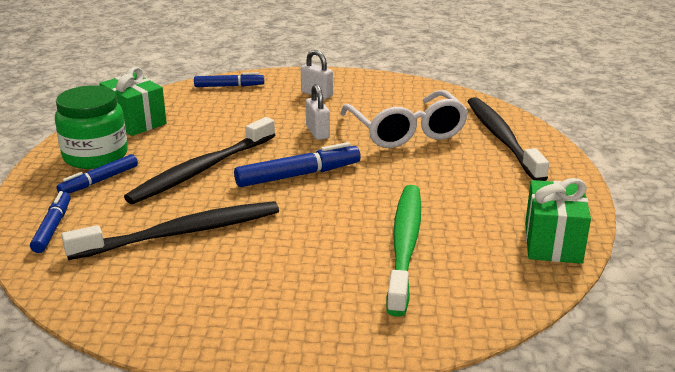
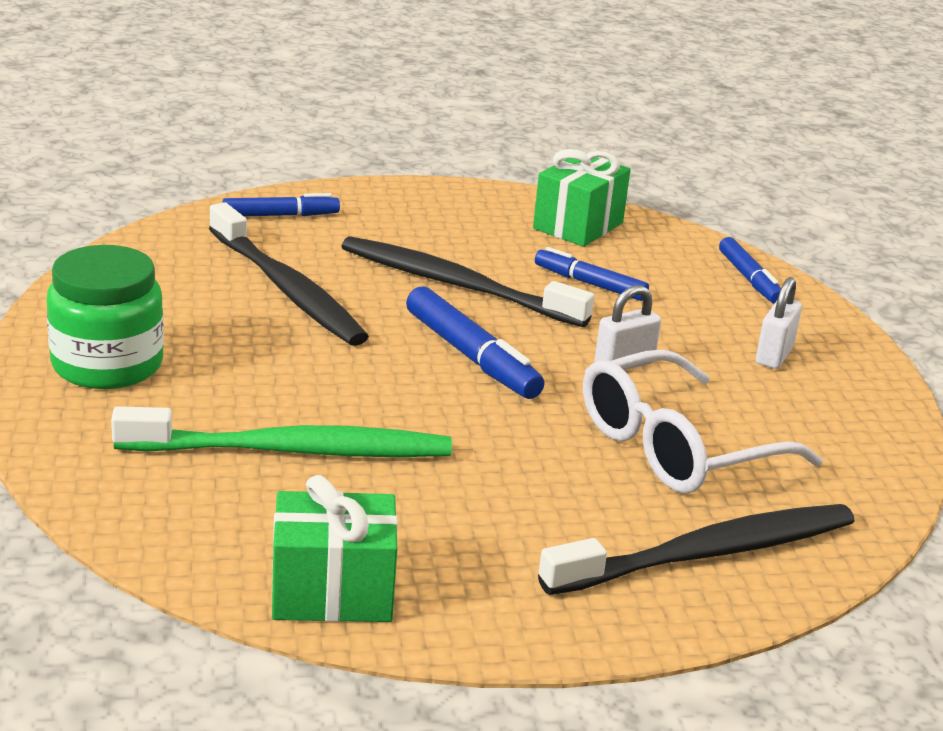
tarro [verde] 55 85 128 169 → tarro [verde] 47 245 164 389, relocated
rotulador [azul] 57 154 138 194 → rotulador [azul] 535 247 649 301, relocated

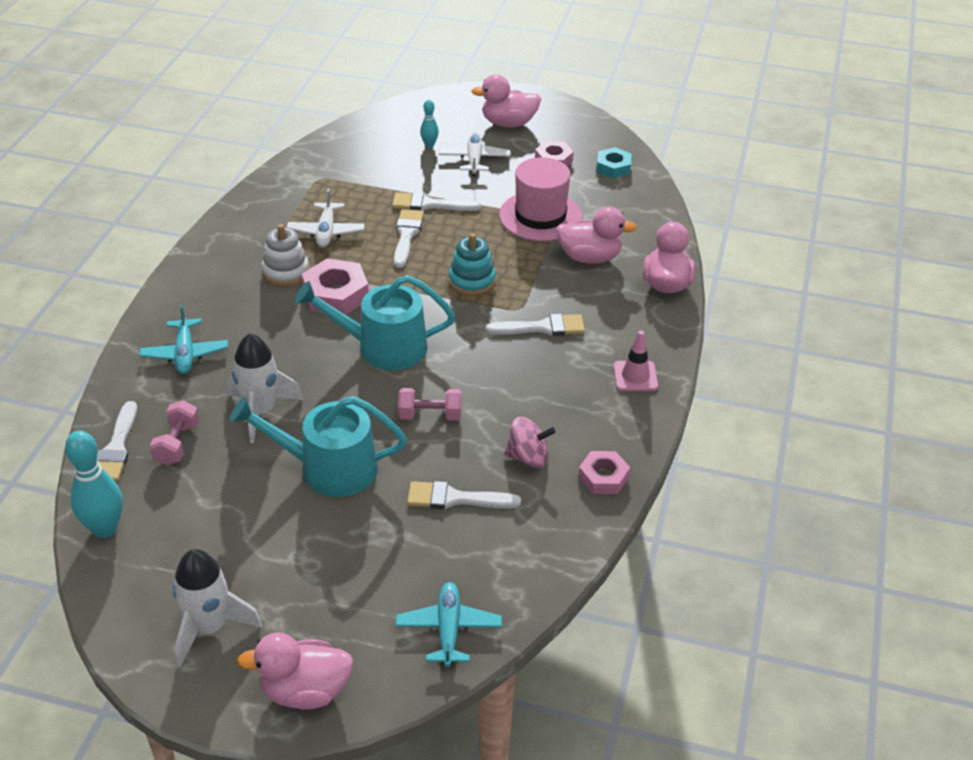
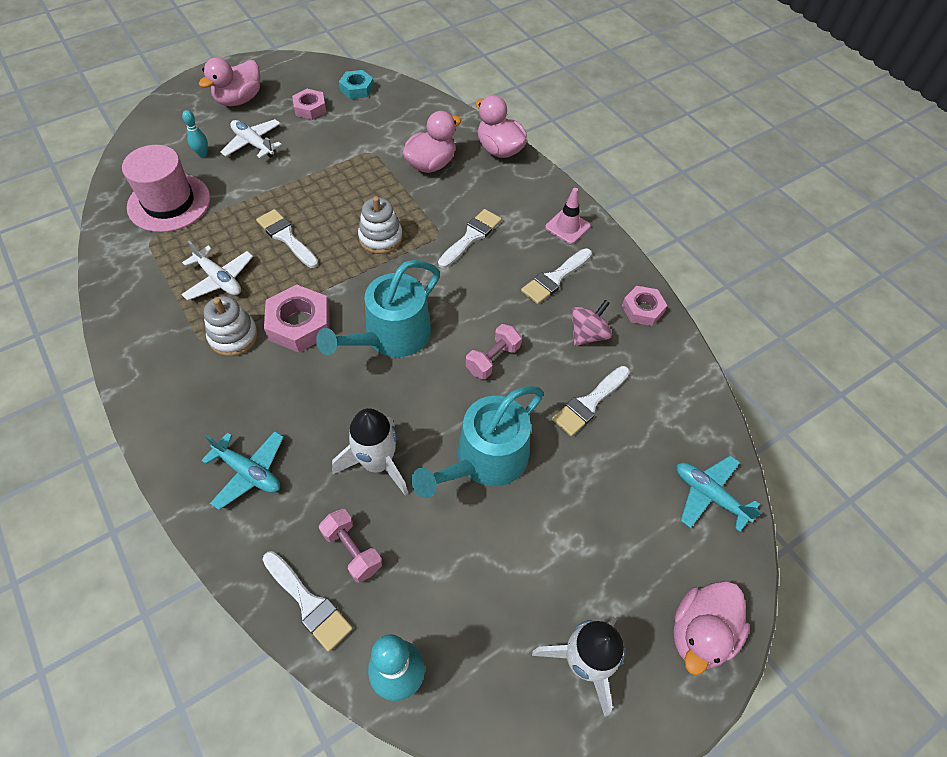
sombrero [rosa] 499 157 582 241 → sombrero [rosa] 122 145 210 232, relocated
pincel [blanco] 392 192 481 211 → pincel [blanco] 521 248 592 304, relocated
juguete apilable [turquesa] 449 233 496 296 → juguete apilable [blanco] 358 196 403 254

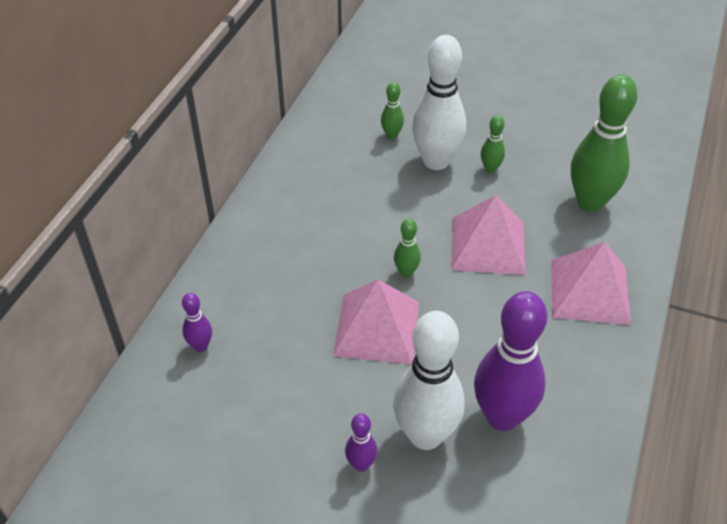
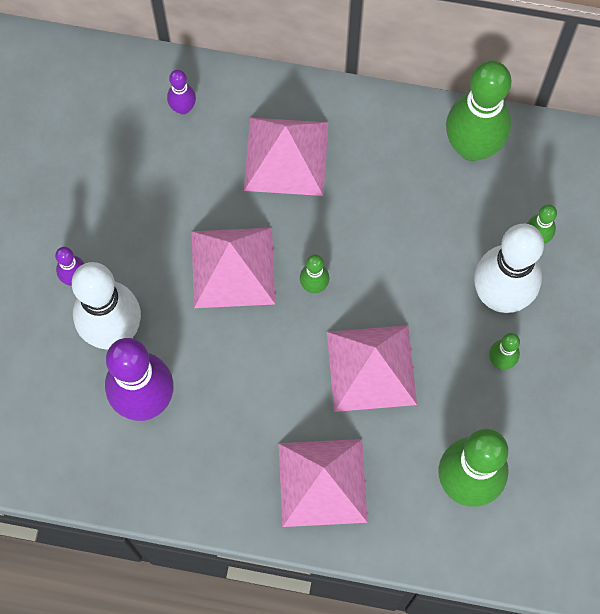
- → bolo [verde] 446 61 511 161
- → pirámide [rosa] 244 118 328 196

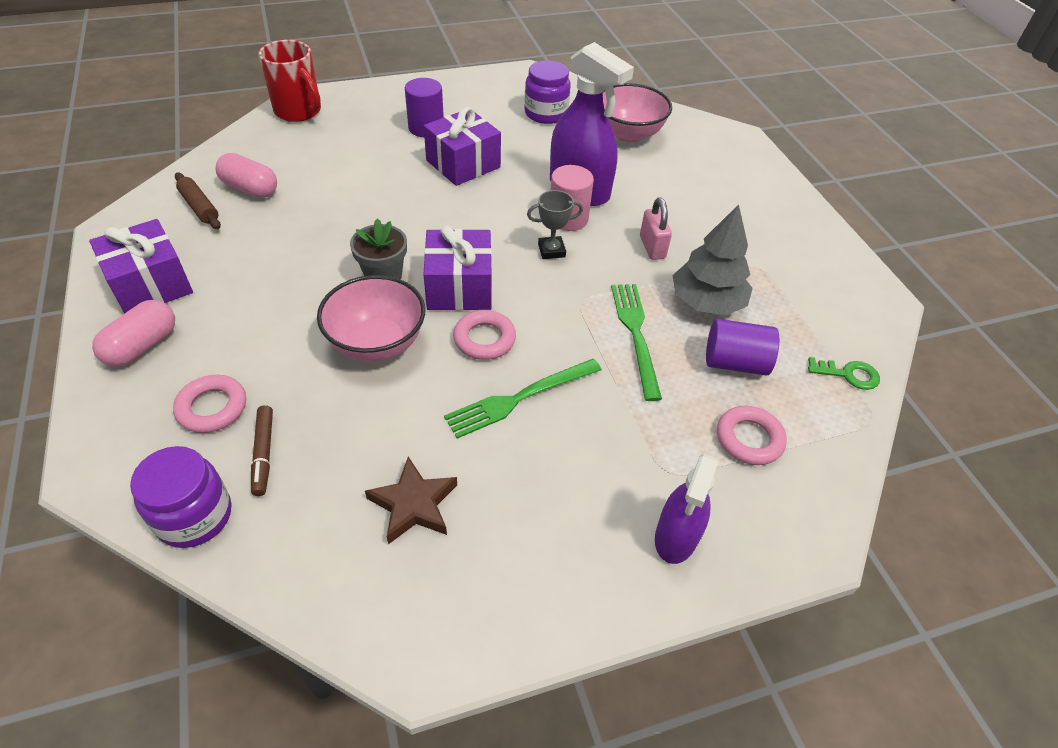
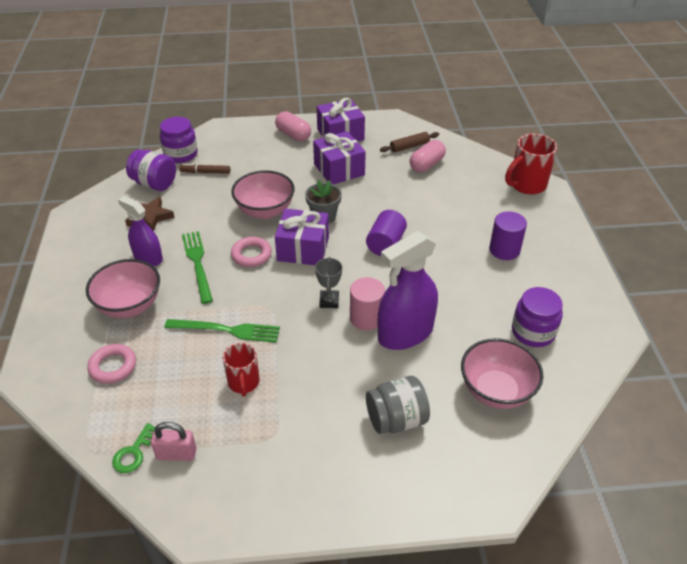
regalo [morado] 424 107 501 186 → regalo [morado] 313 131 366 185, relocated
candado [rosa] 640 197 672 260 → candado [rosa] 151 422 197 461, relocated
árbol [gris] 672 204 753 315 → taza [rojo] 223 343 260 396
cilindro [morado] 706 319 779 375 → cilindro [morado] 366 210 407 256, relocated
anillo [rosa] 173 375 246 433 → -
pulverizador [morado] 655 453 718 564 → pulverizador [morado] 118 196 163 266, relocated
- → tarro [morado] 126 149 176 191
- → cuenco [rosa] 86 259 160 318
- → tarro [gris] 366 376 430 434

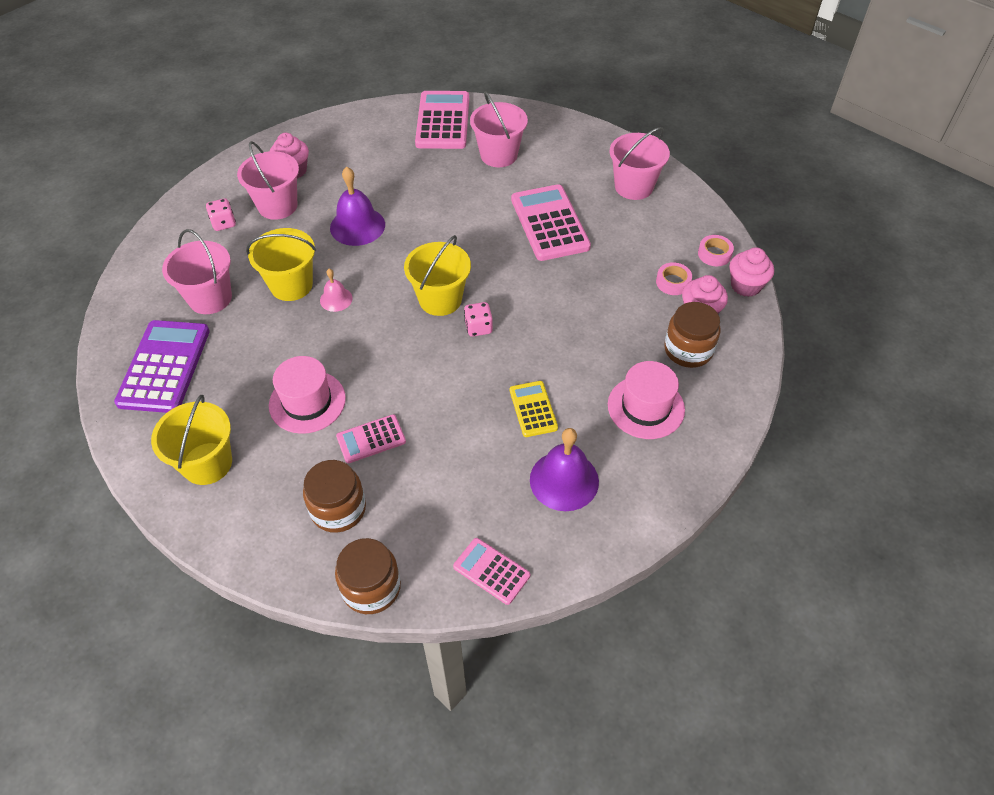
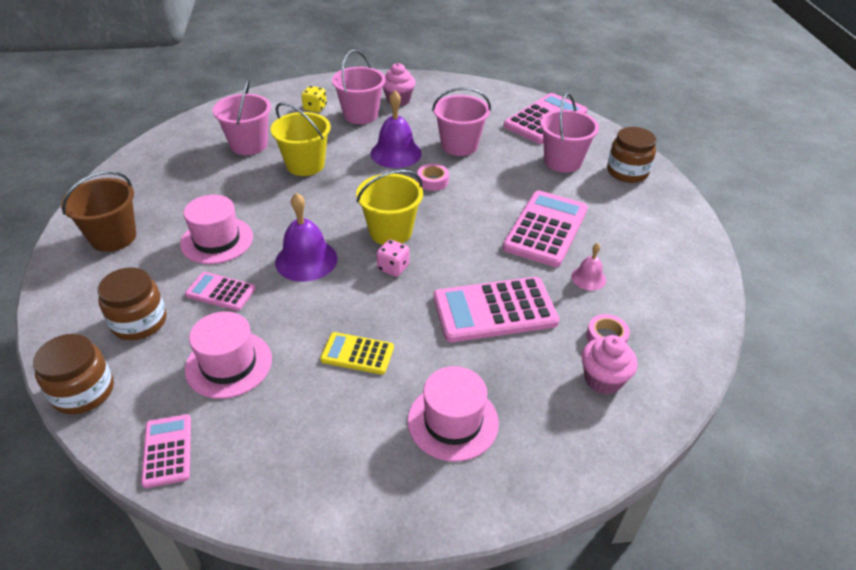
balde [rosa] 610 127 670 200 → balde [rosa] 432 87 491 156, relocated
dado [rosa] 206 198 236 231 → dado [amarillo] 301 86 327 113
cinta adhesiva [rosa] 698 235 734 266 → cinta adhesiva [rosa] 417 164 449 191, relocated
magdalena [rosa] 729 247 774 297 → -
campana [rosa] 320 269 353 312 → campana [rosa] 571 243 606 290, relocated
tarro [marrón] 664 302 721 368 → tarro [marrón] 607 127 656 183, relocated
calculadora [morado] 114 320 210 413 → -
calculadora [amarillo] 510 381 558 437 → calculadora [amarillo] 320 332 394 375, 105 degrees counterclockwise
balde [amarillo] 151 395 232 485 → balde [marrón] 61 171 136 252
campana [morado] 530 428 599 511 → campana [morado] 275 193 337 282, relocated
- → calculadora [rosa] 433 277 559 342
- → sombrero [rosa] 185 311 272 399

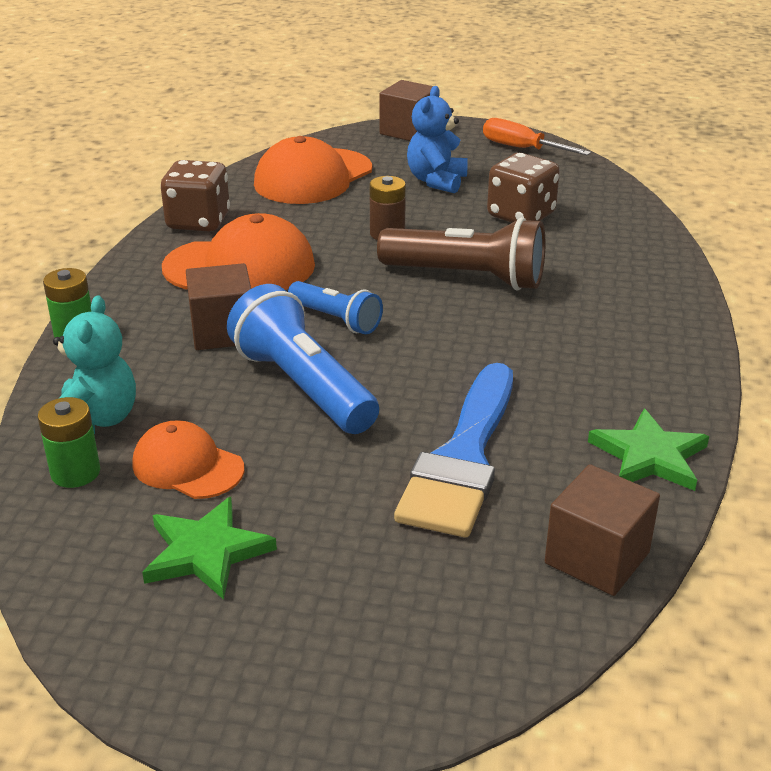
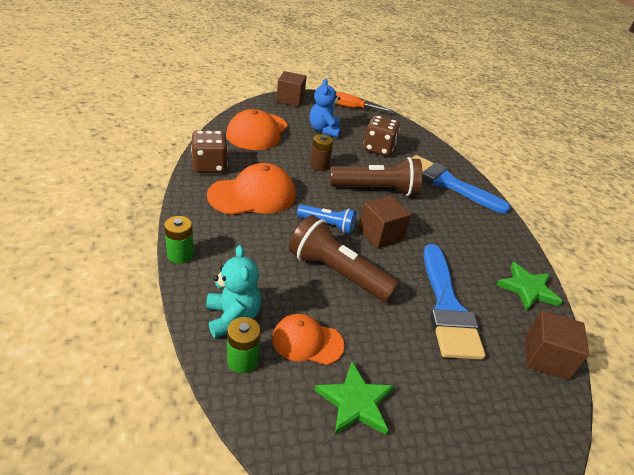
cubo [marrón] 186 263 251 350 → cubo [marrón] 359 196 411 249, relocated
lámpara de mano [azul] 227 284 379 434 → lámpara de mano [marrón] 289 215 400 303
- → pincel [azul] 411 155 511 214

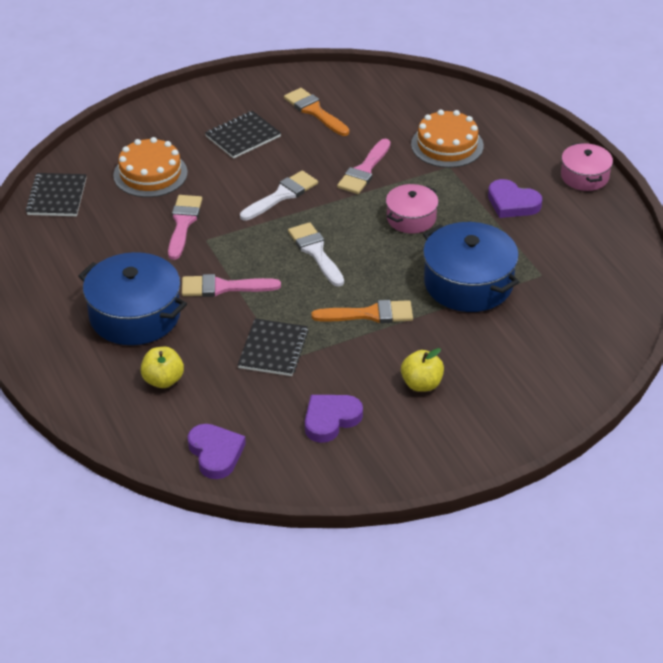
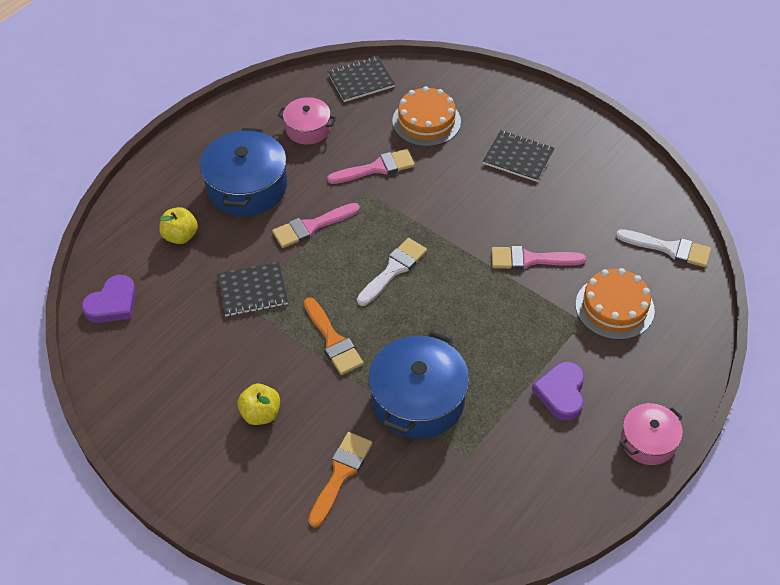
pincel [naranja] 284 88 349 136 → pincel [naranja] 308 432 372 528, relocated
pincel [blanco] 240 171 318 221 → pincel [blanco] 616 229 711 267, relocated
olla [rosa] 386 184 438 233 → olla [rosa] 278 97 336 144, relocated
pincel [rosa] 182 274 281 297 → pincel [rosa] 272 203 360 248, 90 degrees counterclockwise
corazón [morado] 305 395 363 443 → -

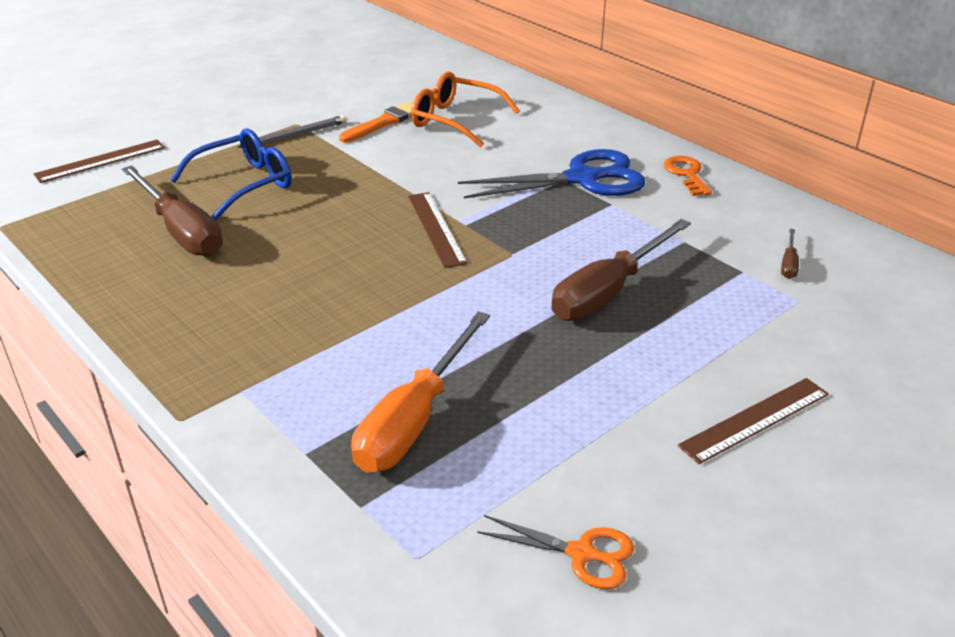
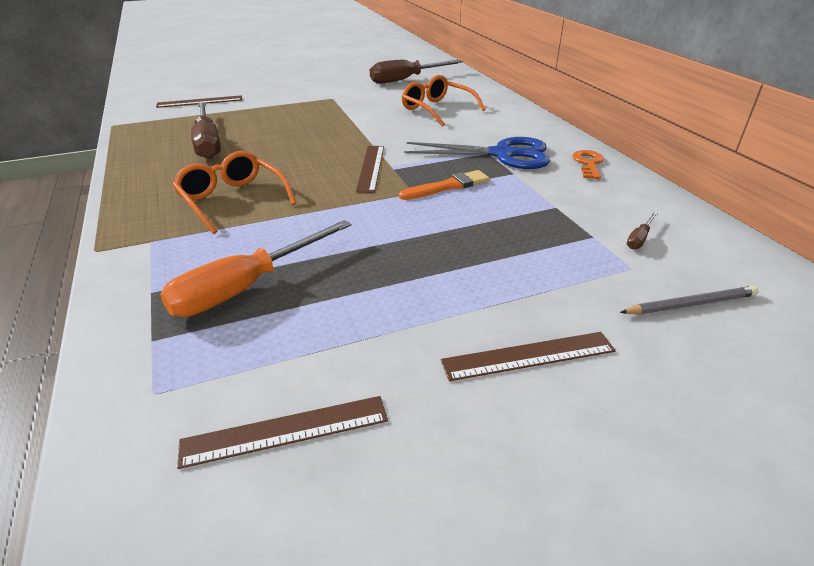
pincel [naranja] 339 102 413 143 → pincel [naranja] 399 170 489 200, relocated
lápiz [gris] 237 115 347 148 → lápiz [gris] 620 286 758 314, relocated
gafas [azul] 170 129 292 221 → -
destornillador [marrón] 551 219 691 321 → destornillador [marrón] 370 60 463 84, relocated
tijeras [naranja] 477 515 634 589 → regla [marrón] 177 396 388 469
- → gafas [naranja] 172 151 297 234

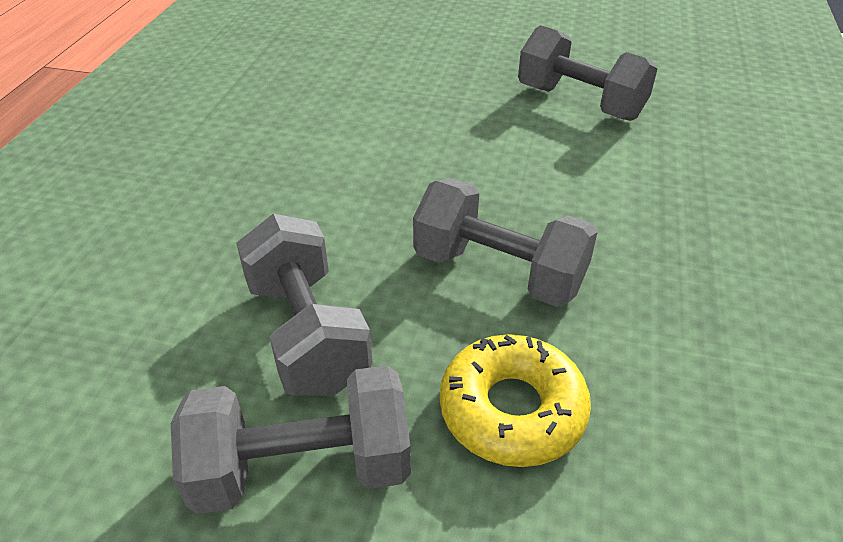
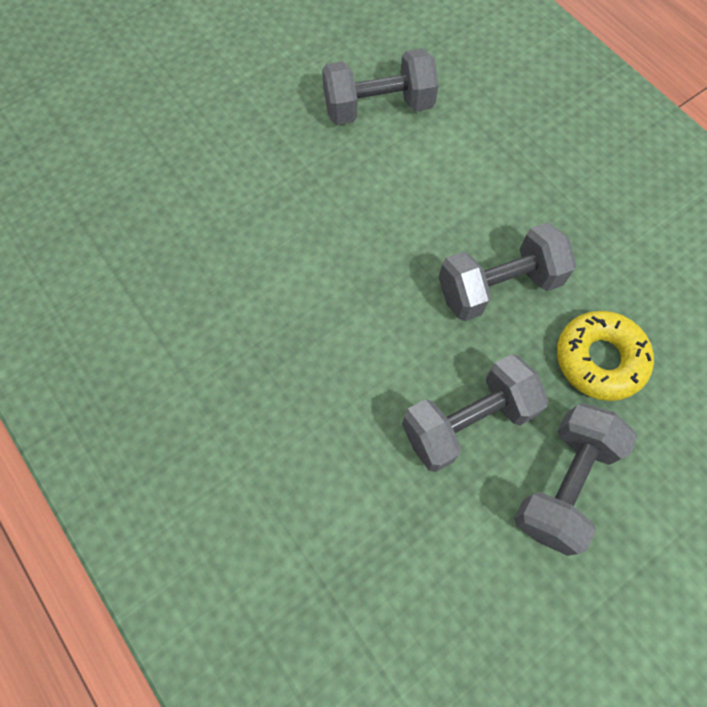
mancuerna [gris] 236 214 373 396 → mancuerna [gris] 402 354 549 472, 45 degrees counterclockwise

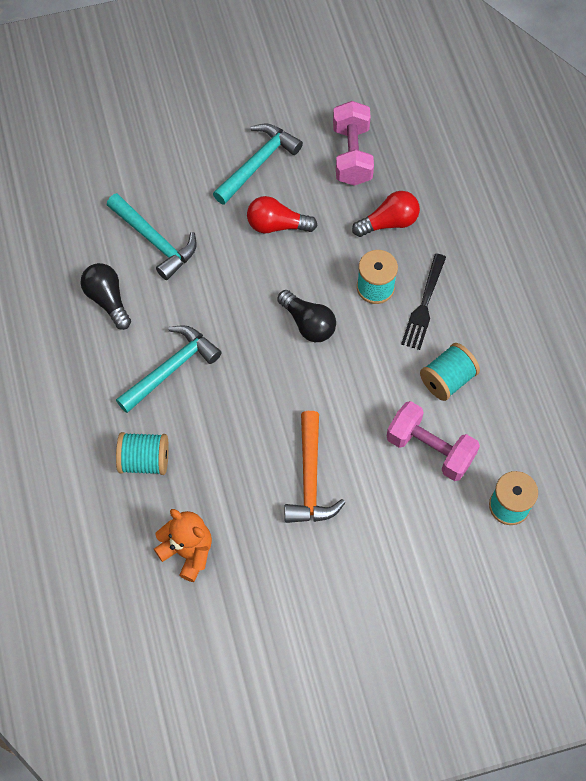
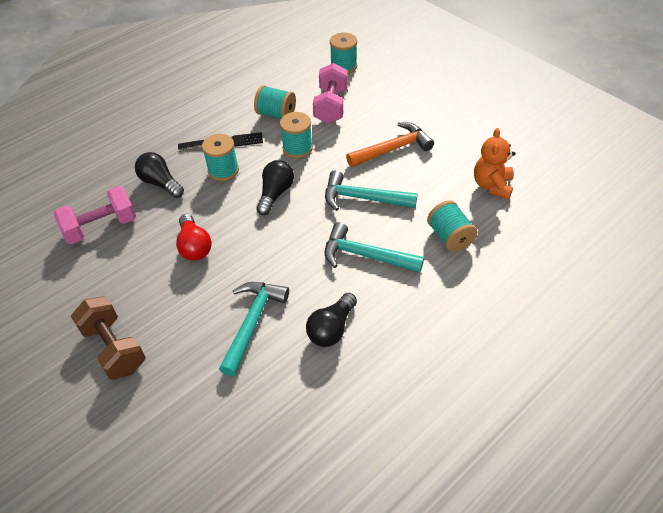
martillo [turquesa] 213 124 303 205 → martillo [turquesa] 325 170 418 211, relocated
bombilla [rojo] 352 191 420 237 → bombilla [negro] 135 152 184 198
- → carrete [turquesa] 280 112 313 158
- → mancuerna [marrón] 71 296 146 380

